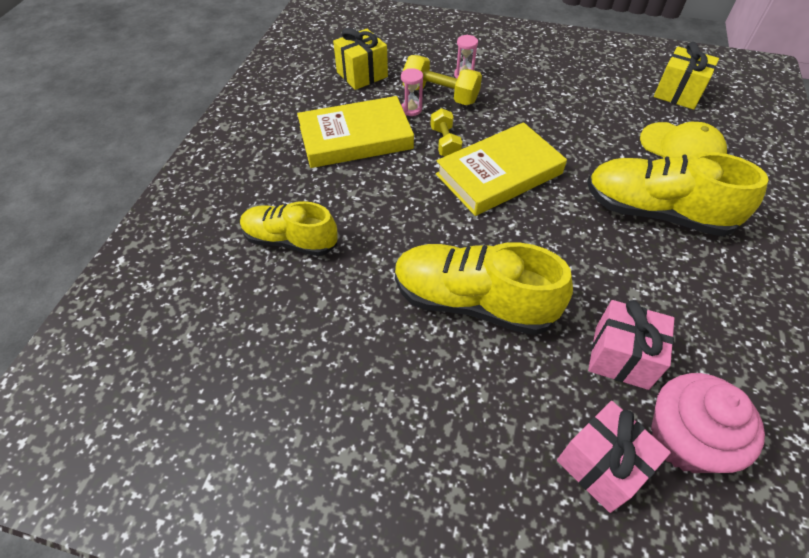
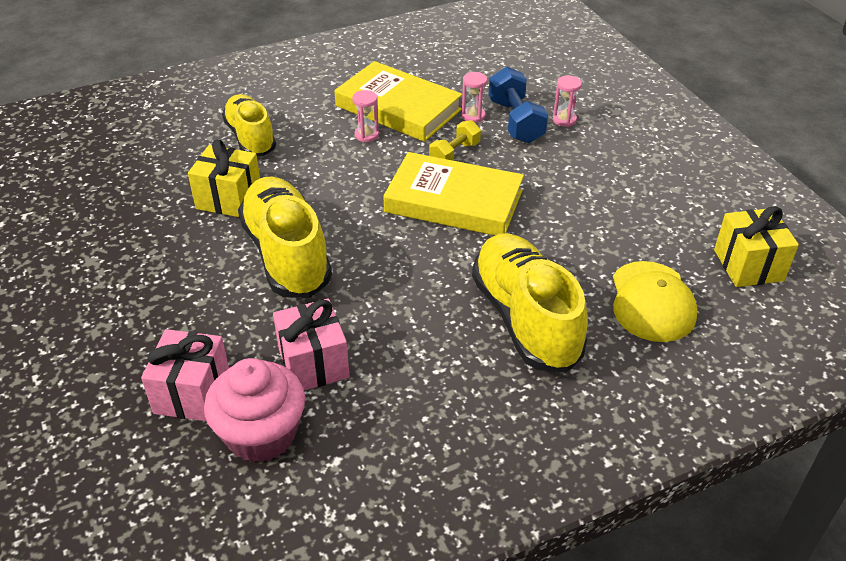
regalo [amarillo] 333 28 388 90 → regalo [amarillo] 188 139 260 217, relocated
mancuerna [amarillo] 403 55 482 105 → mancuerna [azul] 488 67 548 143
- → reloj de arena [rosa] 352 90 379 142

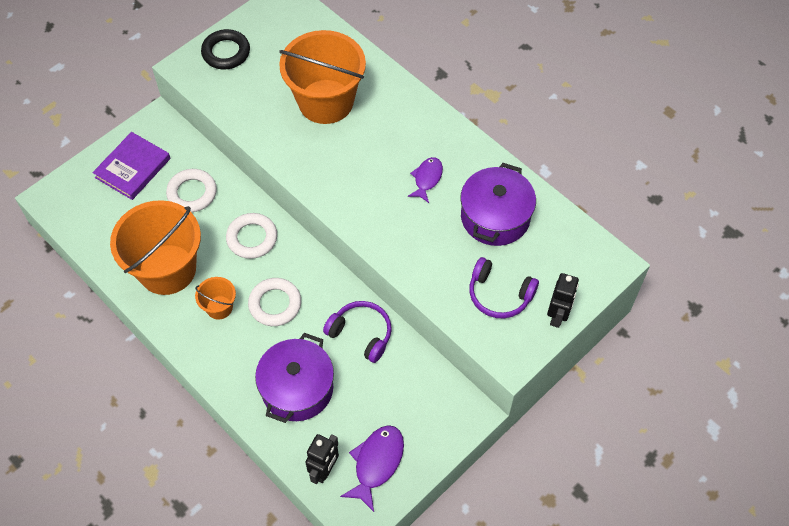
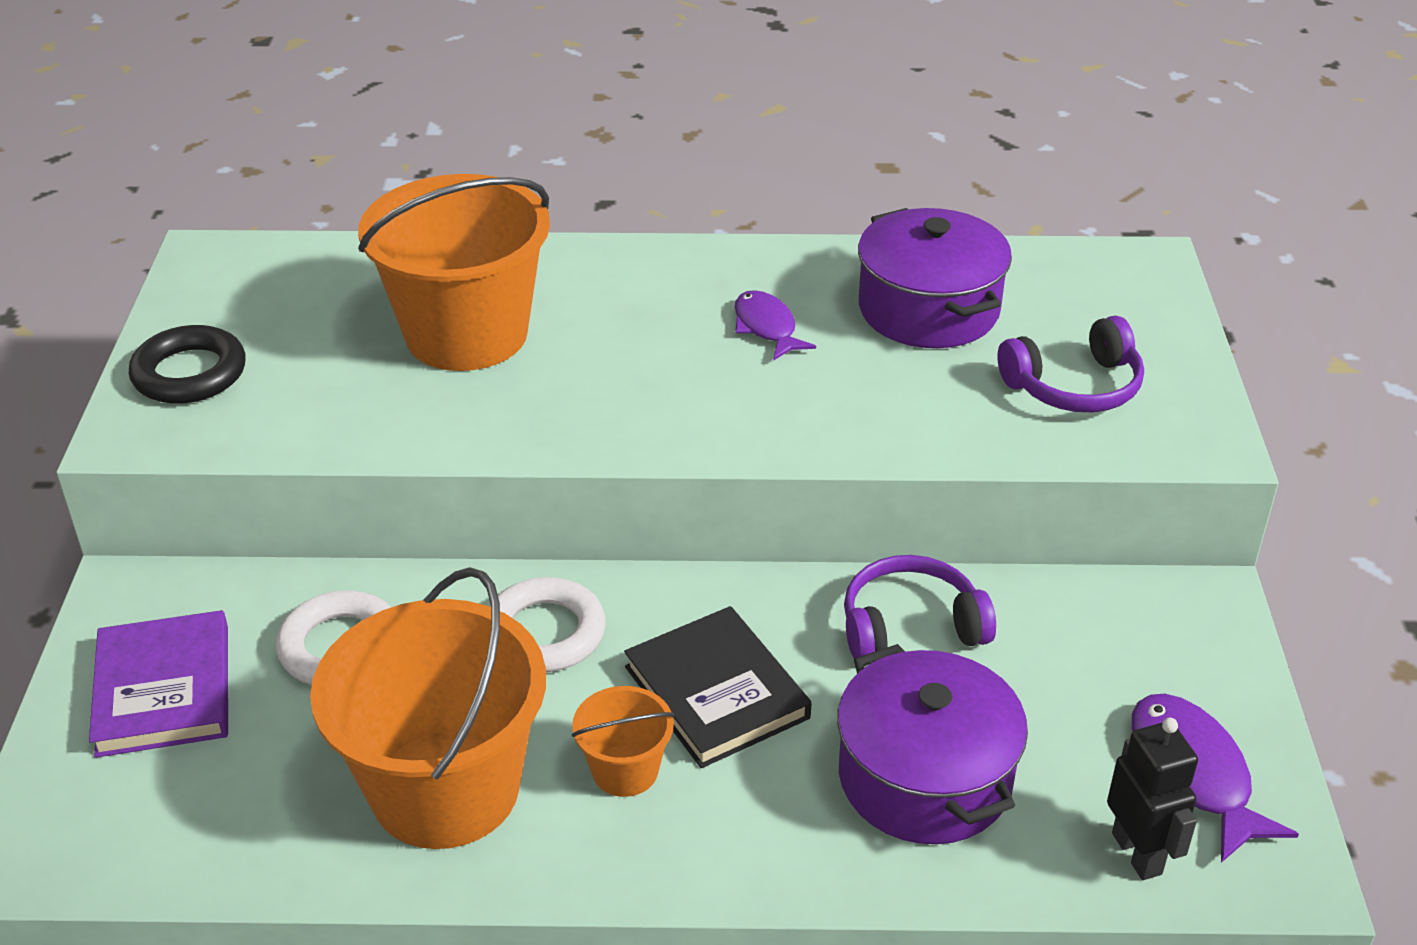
robot [negro] 547 273 579 328 → -
anillo [blanco] 248 278 301 326 → libro [negro] 624 606 811 768

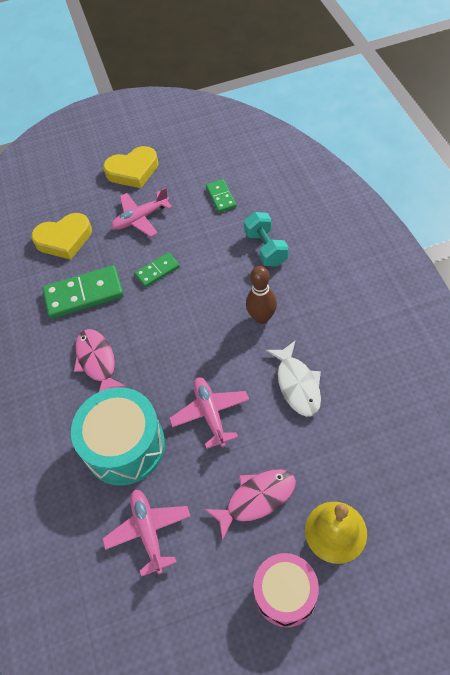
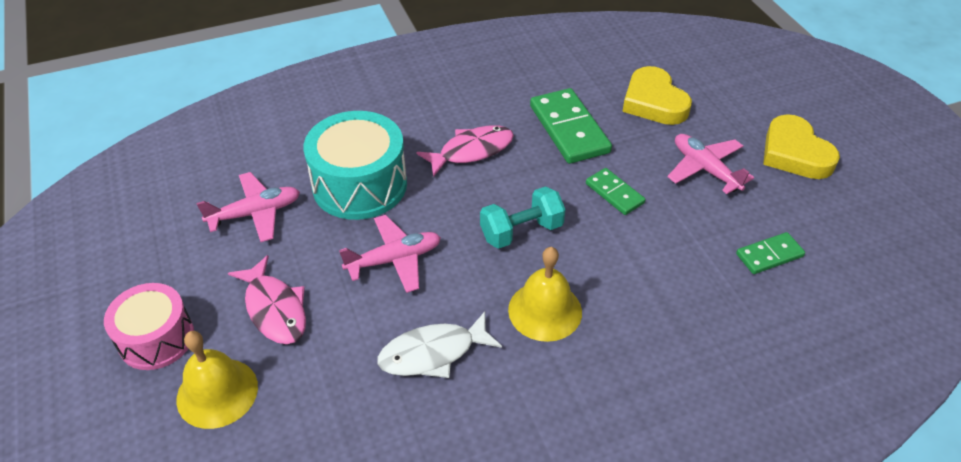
mancuerna [turquesa] 244 212 288 266 → mancuerna [turquesa] 480 186 566 249, relocated
bolo [marrón] 246 266 277 324 → campana [amarillo] 508 247 582 342

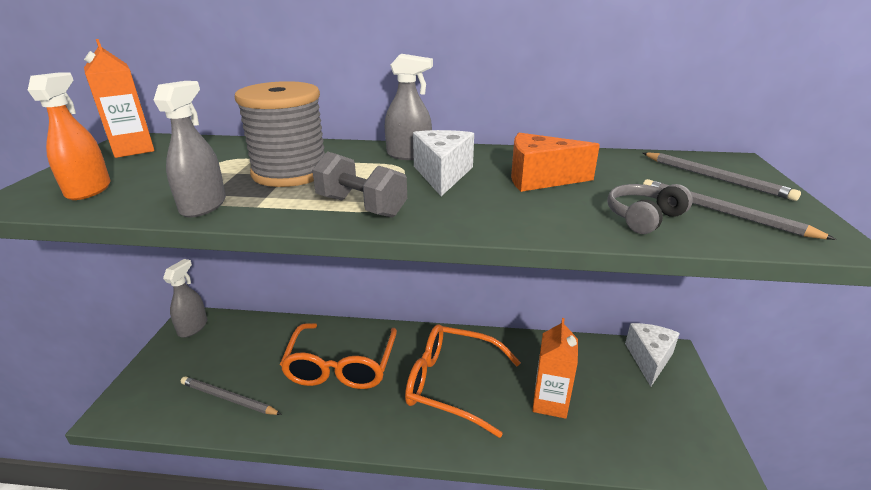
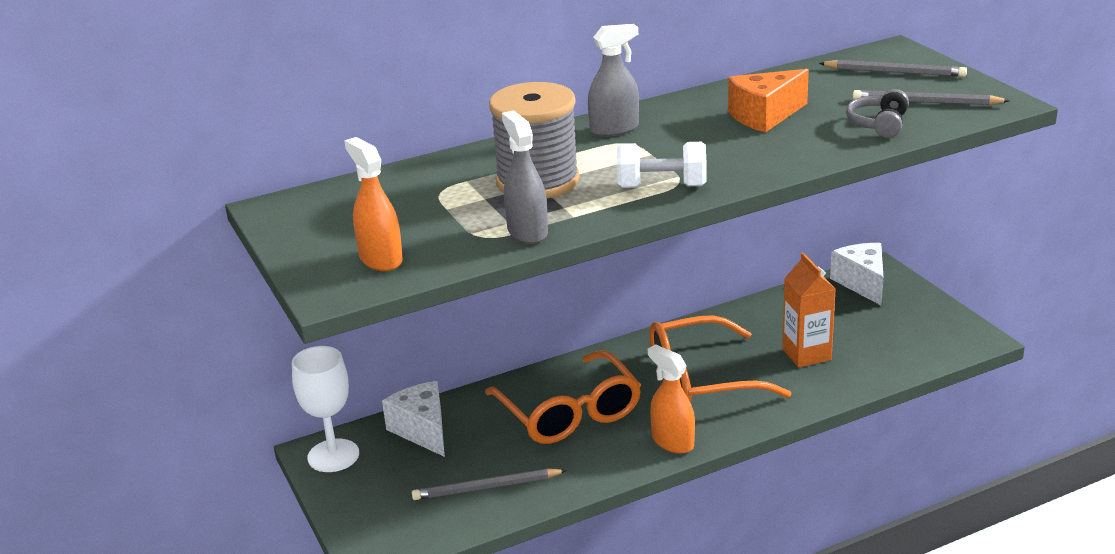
cartón de leche [naranja] 84 39 155 158 → -
queso [blanco] 413 130 474 196 → queso [blanco] 382 381 445 457, relocated
mancuerna [gris] 312 151 407 218 → mancuerna [blanco] 617 142 706 188
pulverizador [gris] 163 259 207 338 → copa [blanco] 292 346 359 472
- → pulverizador [naranja] 648 344 695 454

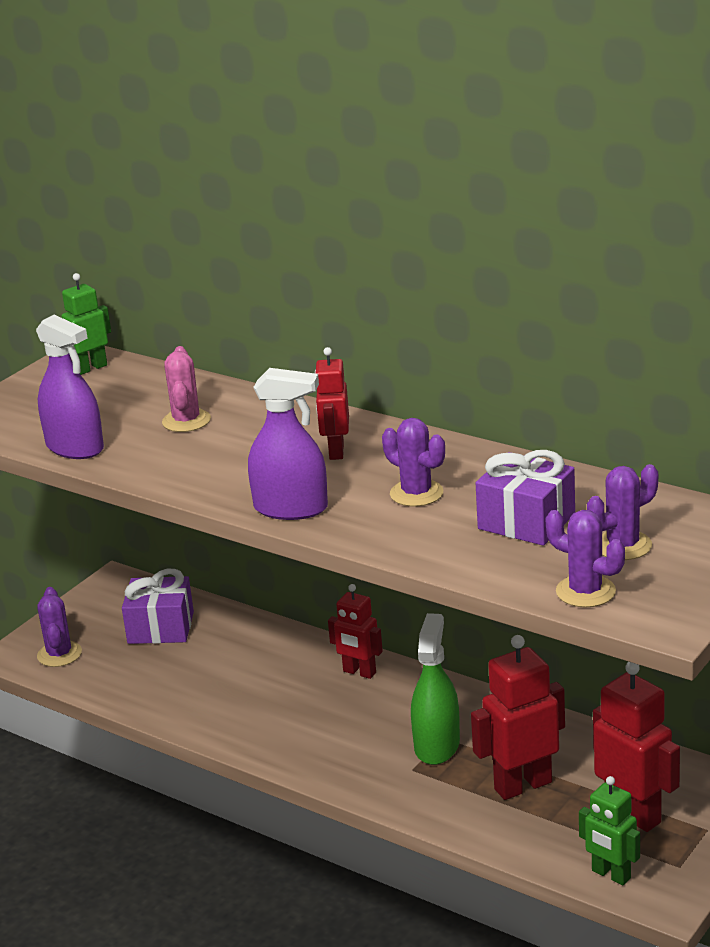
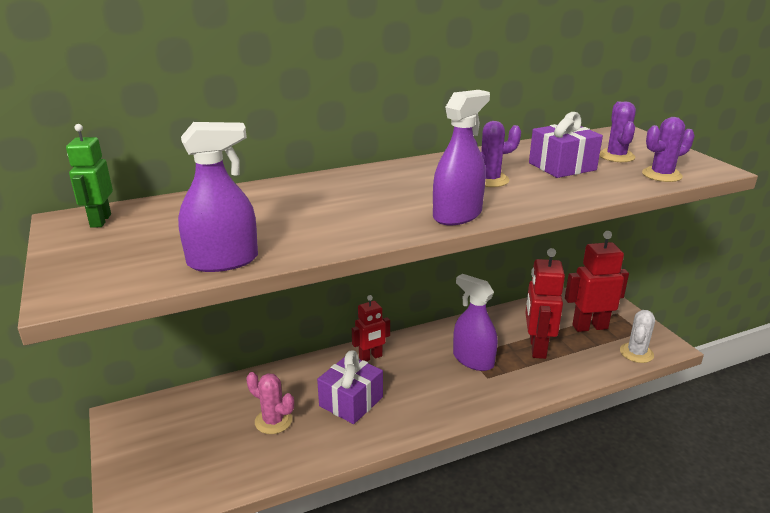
cactus [rosa] 162 346 211 432 → cactus [rosa] 246 372 294 434, relocated
robot [rojo] 315 347 349 460 → -
regalo [morado] 122 569 194 644 → regalo [morado] 317 350 383 424, relocated
cactus [morado] 37 587 82 667 → -
pulverizador [verde] 411 613 460 765 → pulverizador [morado] 453 274 498 371
robot [verde] 579 776 640 885 → cactus [blanco] 620 310 655 363

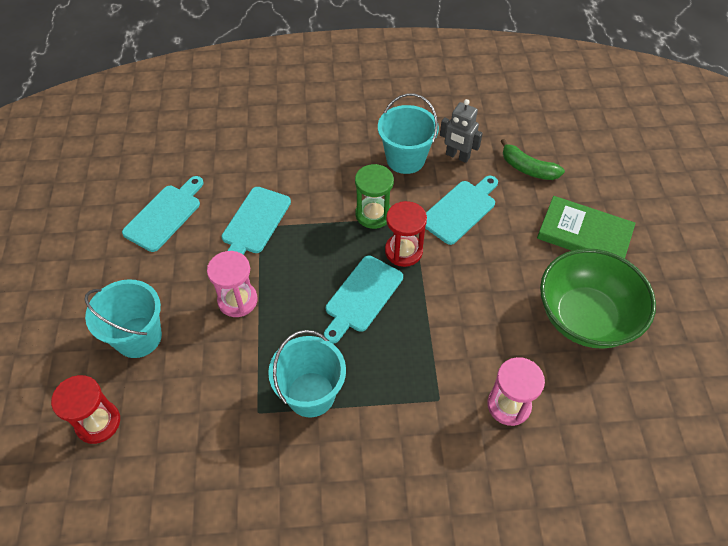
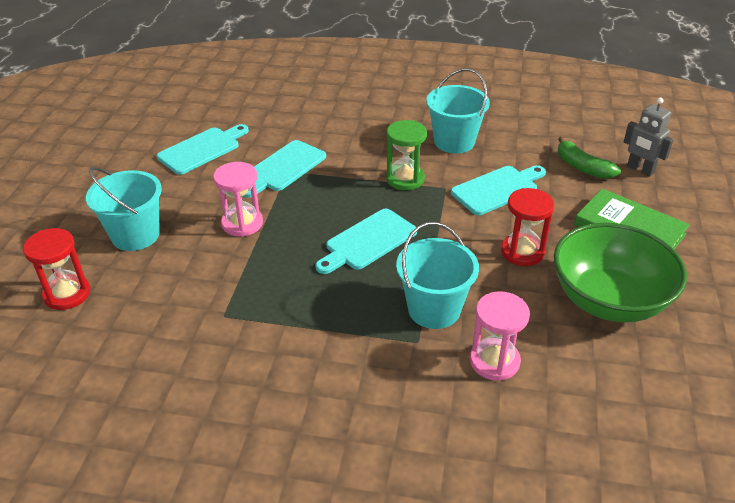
robot [gris] 440 99 483 163 → robot [gris] 624 97 674 177, relocated
reloj de arena [rojo] 385 201 427 267 → reloj de arena [rojo] 501 188 554 266, relocated
balde [turquesa] 268 330 346 417 → balde [turquesa] 396 222 479 329, relocated

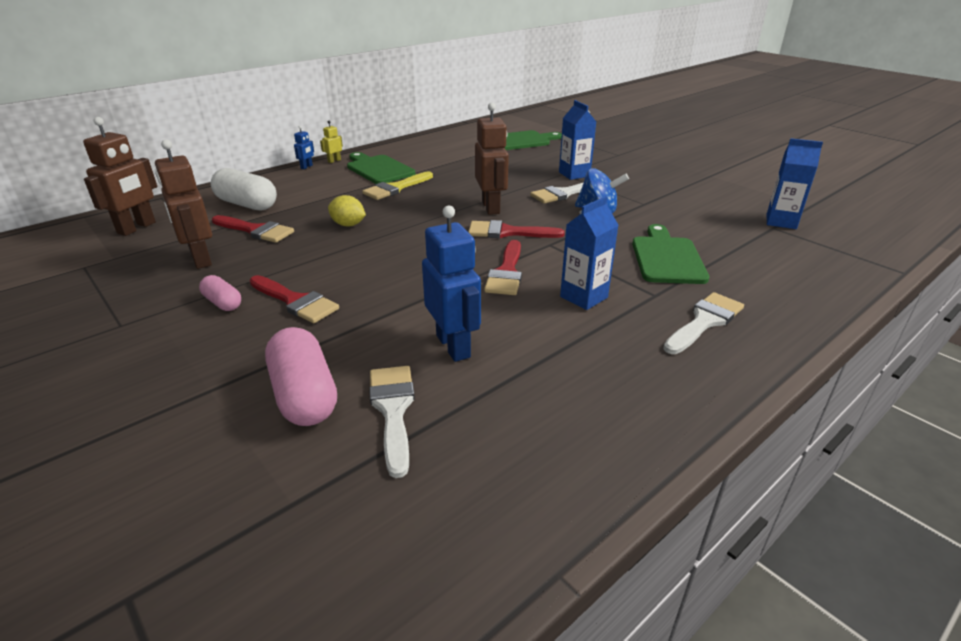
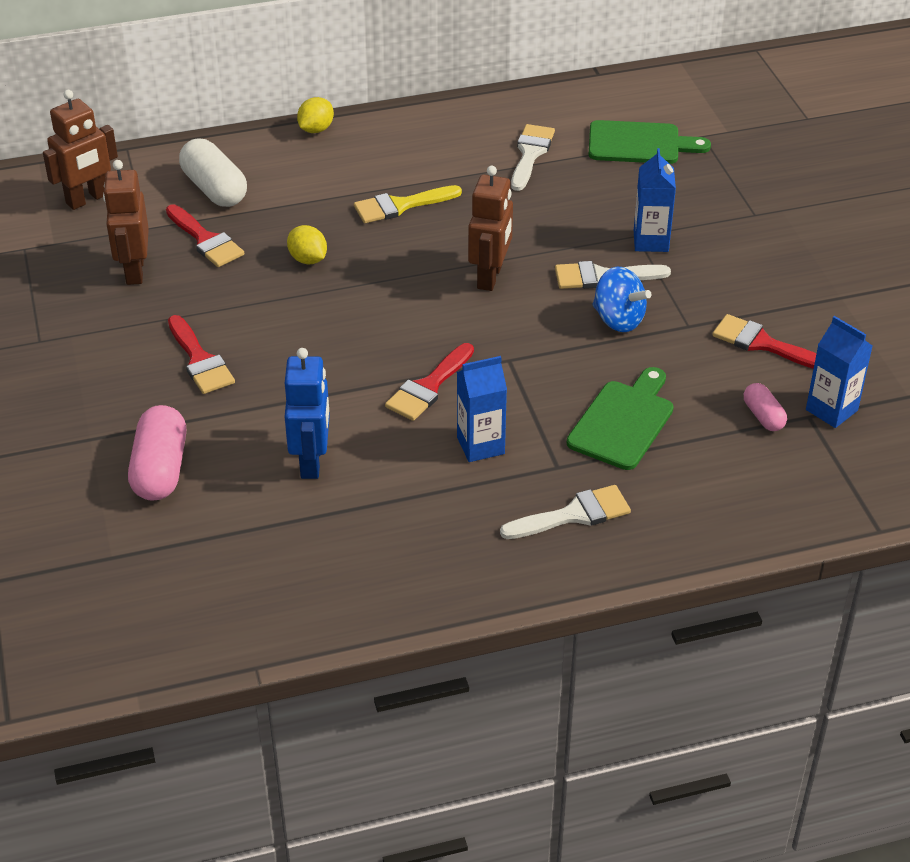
robot [amarillo] 320 121 343 163 → -
robot [azul] 294 126 314 169 → limón [amarillo] 297 97 334 133
tabla de cortar [verde] 347 152 415 184 → -
pincel [rojo] 469 220 565 238 → pincel [rojo] 712 314 817 369, relocated
cápsula [rosa] 199 275 241 311 → cápsula [rosa] 744 383 787 431, relocated
pincel [blanco] 369 366 415 478 → pincel [blanco] 511 124 555 191, relocated

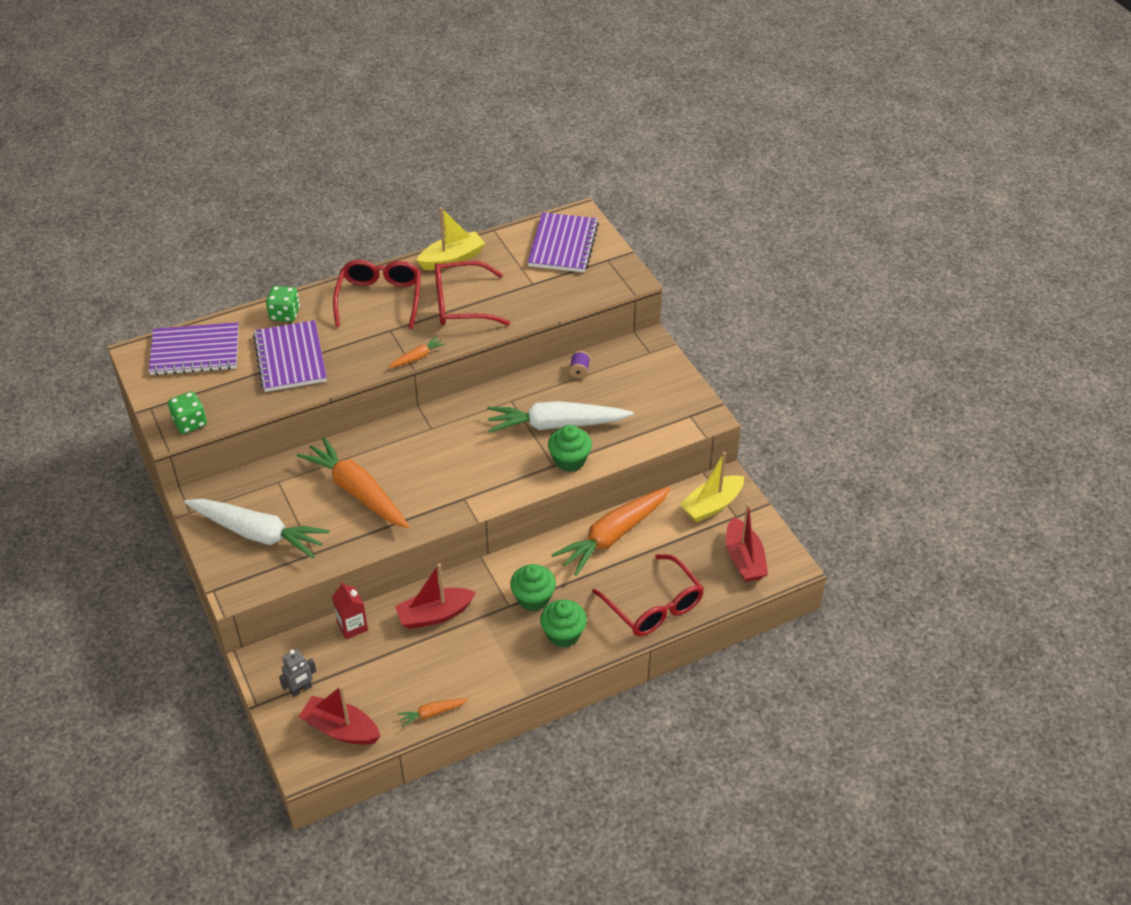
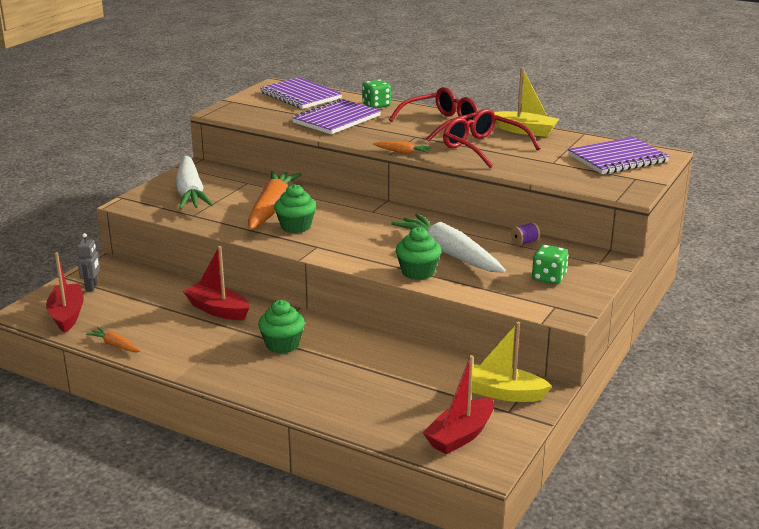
dado [verde] 168 391 207 434 → dado [verde] 532 245 568 284, relocated
zanahoria [naranja] 552 486 671 576 → -
gafas [rojo] 592 554 704 636 → -
cartón de leche [rojo] 332 582 368 639 → -
magdalena [verde] 540 600 587 647 → magdalena [verde] 274 184 316 233, relocated
robot [gris] 279 649 316 697 → robot [gris] 77 233 100 292, 105 degrees counterclockwise

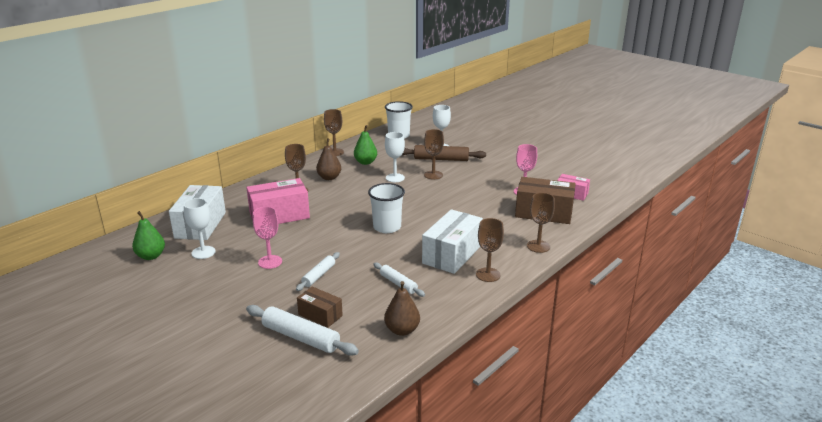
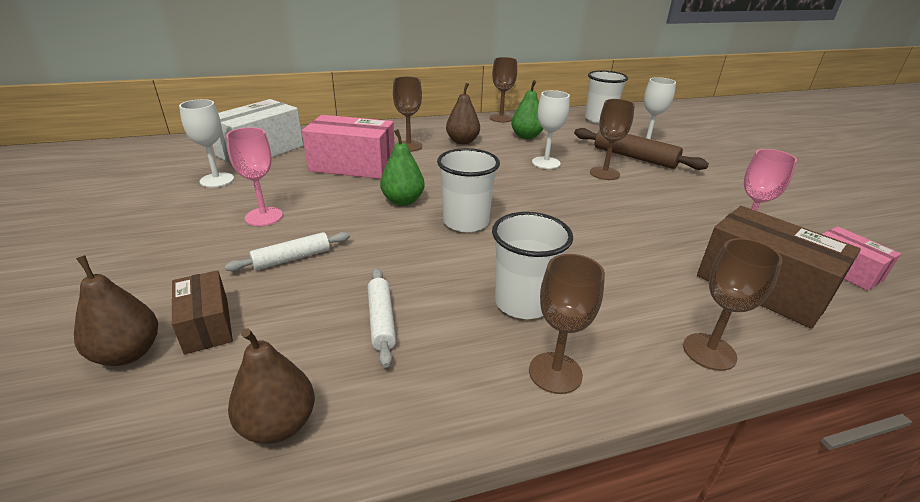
caja [blanco] 422 209 483 274 → vaso [blanco] 492 212 573 319
pera [verde] 132 211 165 260 → pera [verde] 380 129 425 206, relocated
rodillo [blanco] 246 305 359 356 → pera [marrón] 74 255 158 366

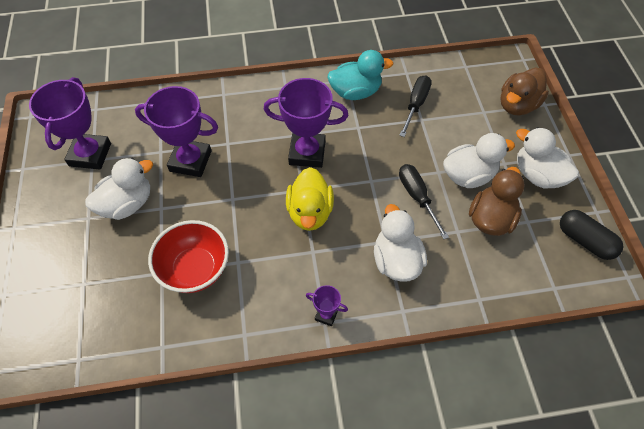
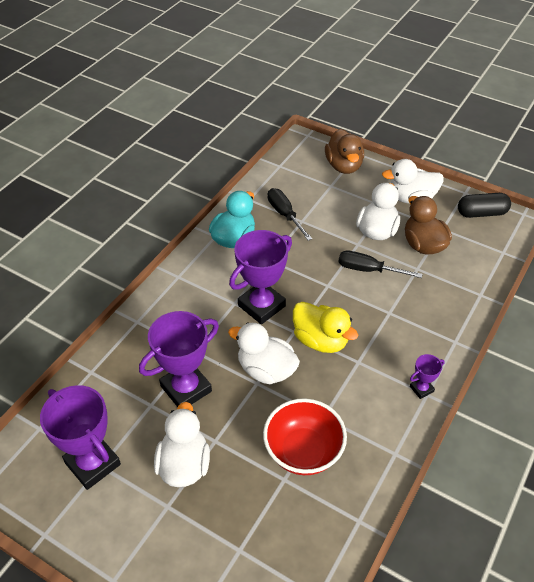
pato [blanco] 374 204 427 282 → pato [blanco] 228 323 300 384, relocated

